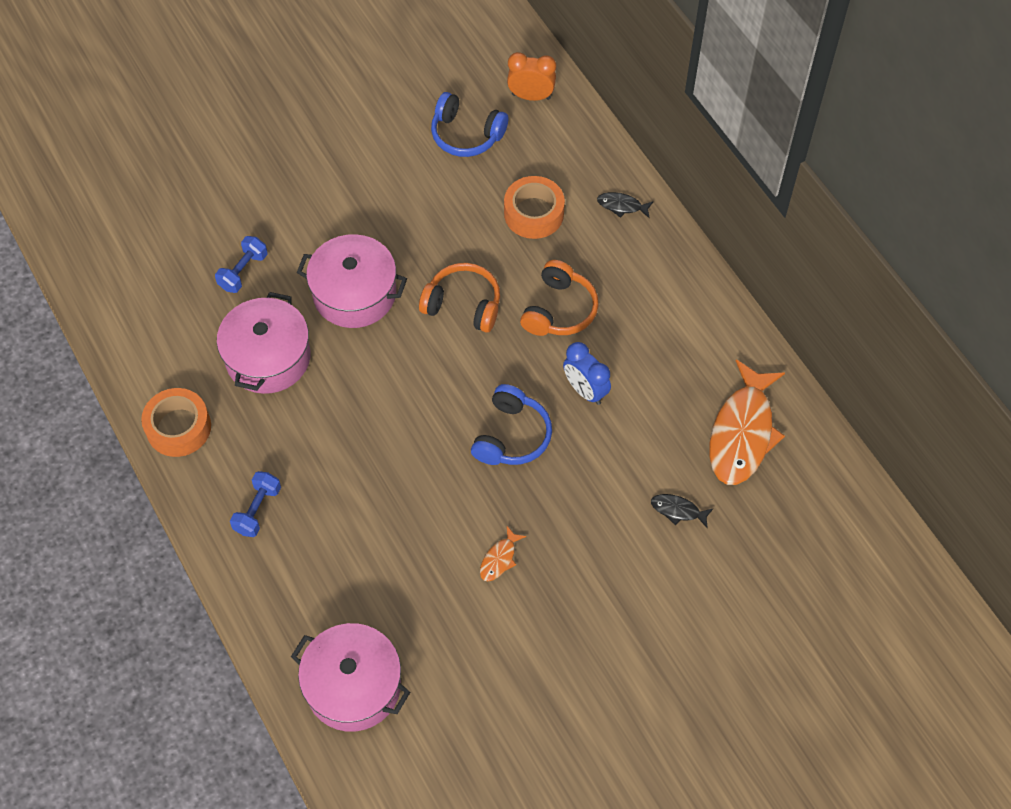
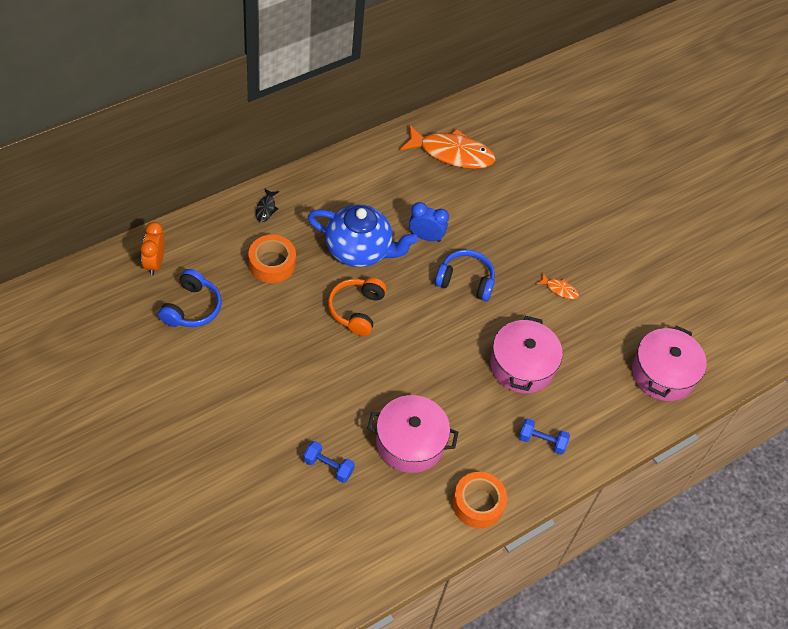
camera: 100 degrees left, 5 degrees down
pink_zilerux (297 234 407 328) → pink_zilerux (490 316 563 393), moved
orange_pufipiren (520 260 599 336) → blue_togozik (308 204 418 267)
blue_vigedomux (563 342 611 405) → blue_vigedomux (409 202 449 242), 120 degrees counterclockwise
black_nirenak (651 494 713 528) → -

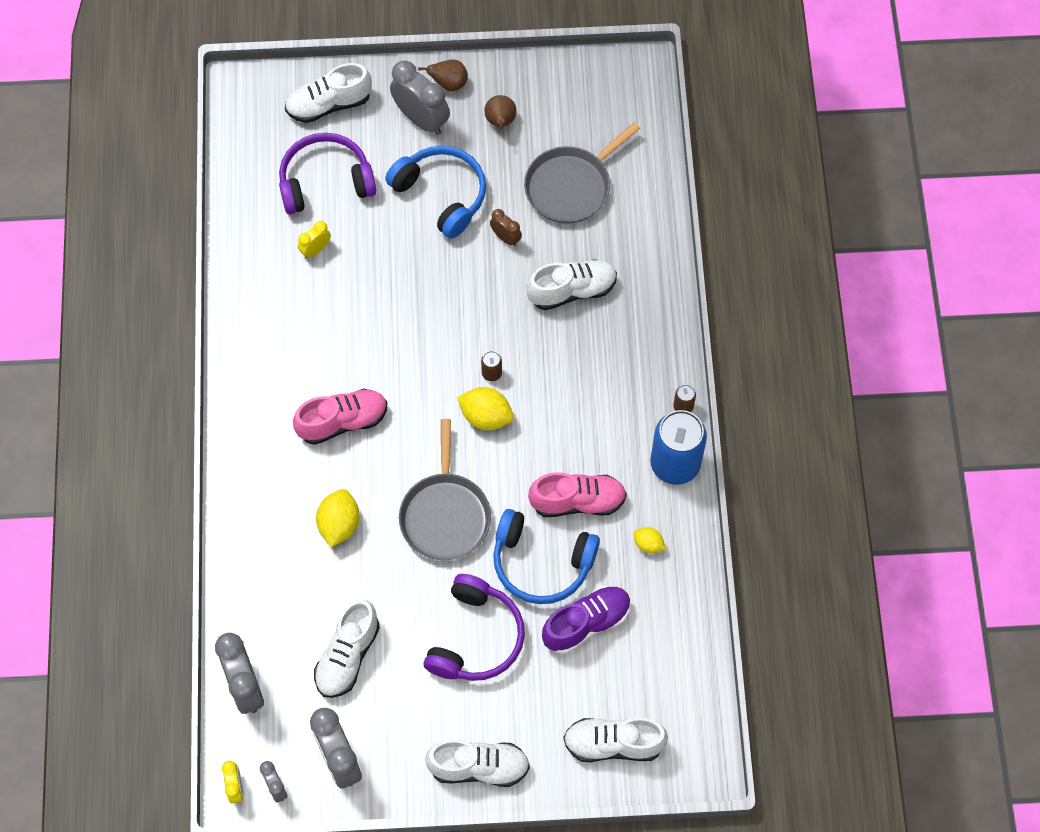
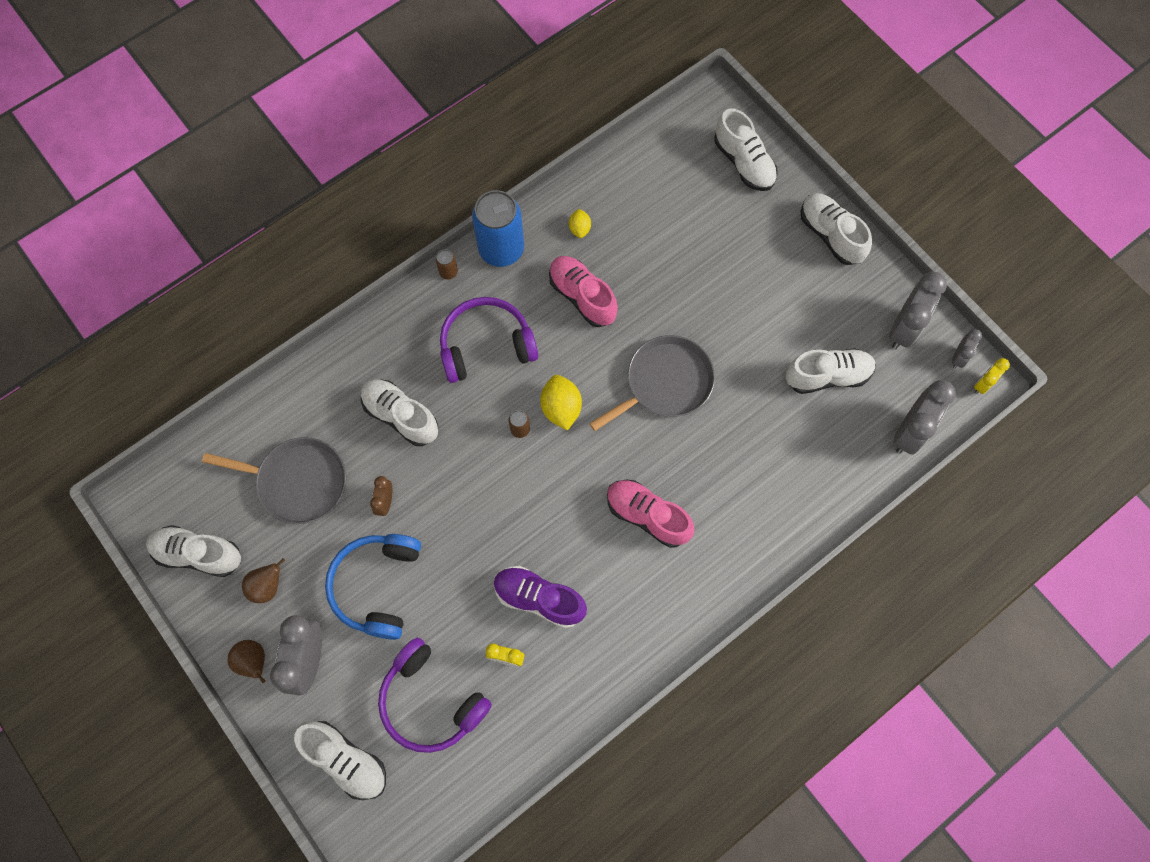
camera: 125 degrees left, 5 degrees up
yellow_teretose (316 489 360 547) → -
blue_pufipiren (493 509 600 604) → -
purple_pufipiren (424 574 525 681) → purple_pufipiren (440 297 538 383), moved
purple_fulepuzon (542 586 631 654) → purple_fulepuzon (494 566 587 628), moved
- → white_fulepuzon (146 525 241 577)

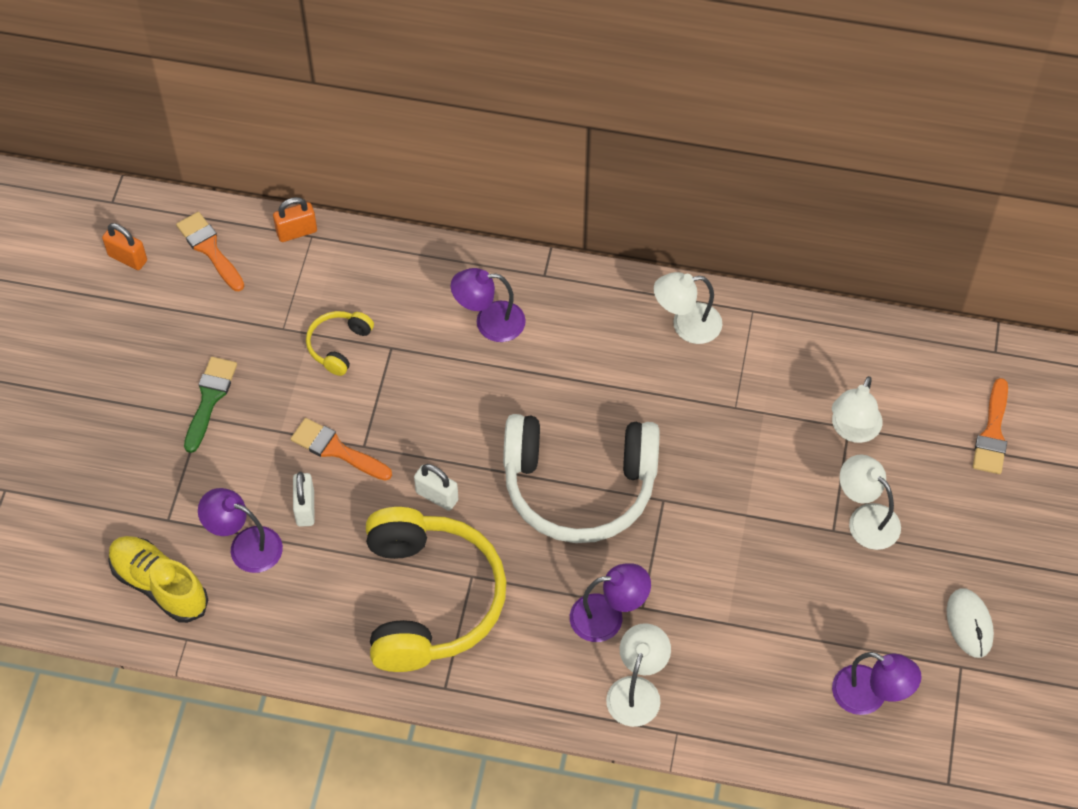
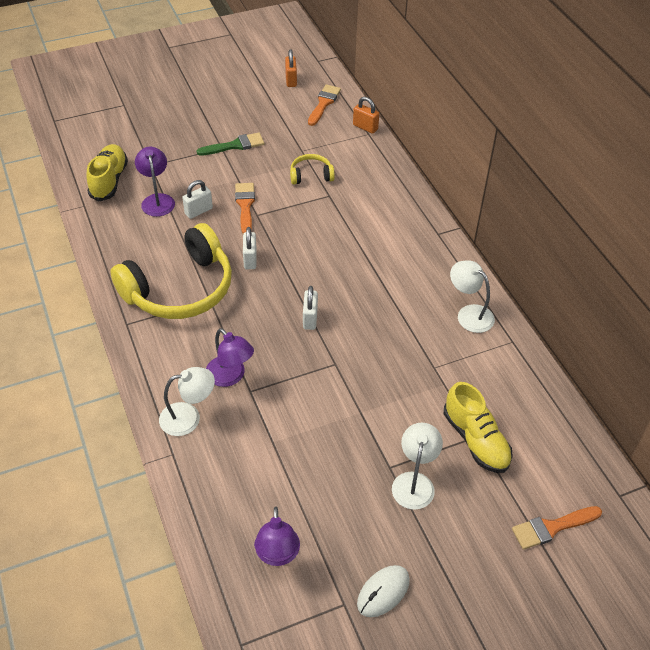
camera: 55 degrees right, 10 degrees down
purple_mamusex (451 268 526 342) → -
white_mamusex (832 376 883 443) → yellow_fulepuzon (444 382 513 473)
white_pufipiren (503 414 660 543) → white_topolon (303 286 318 330)

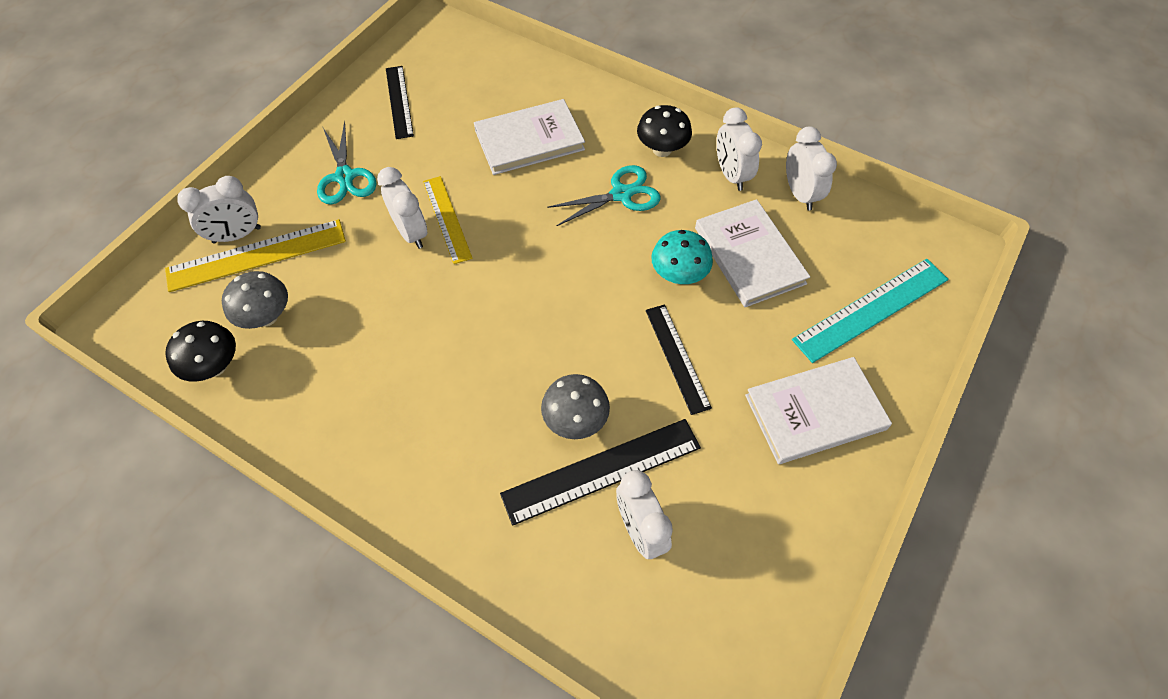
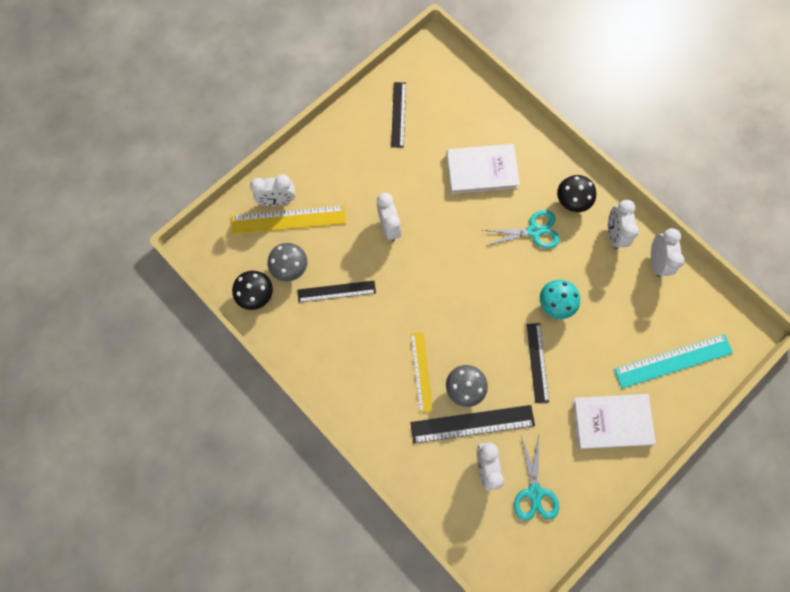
camera: 15 degrees right, 15 degrees up
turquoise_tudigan (317 121 377 205) → turquoise_tudigan (514 435 559 521), moved
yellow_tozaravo (423 176 473 264) → yellow_tozaravo (410 332 433 413), moved
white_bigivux (695 199 810 307) → -
- → black_tozaravo (297 281 376 302)

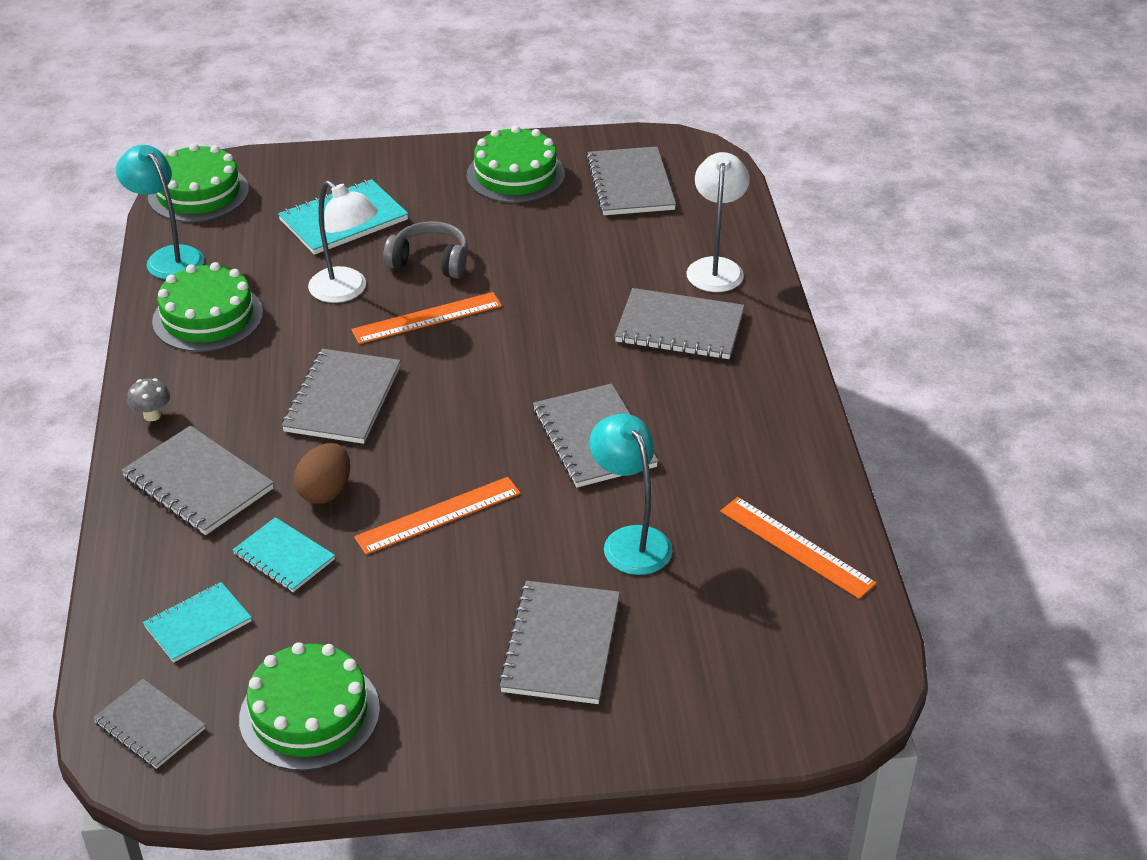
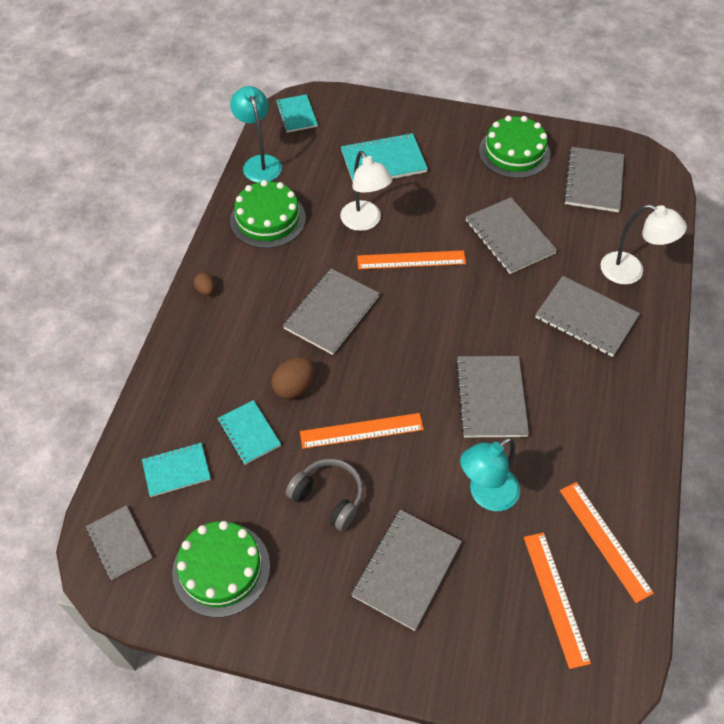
camera: 20 degrees right, 15 degrees up
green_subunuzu (148 143 249 222) → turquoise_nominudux (276 94 318 133)
white_mamusex (686 152 750 292) → white_mamusex (600 204 687 285), 90 degrees clockwise
grey_pufipiren (383 221 468 278) → grey_pufipiren (286 458 363 531), moved
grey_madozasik (127 378 170 421) → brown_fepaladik (194 272 215 295)
turquoise_mamusex (589 414 673 575) → turquoise_mamusex (460 437 520 511), 120 degrees counterclockwise
grey_nominudux (121 426 274 535) → grey_nominudux (465 197 557 274), moved
- → orange_tozaravo (524 533 591 669)

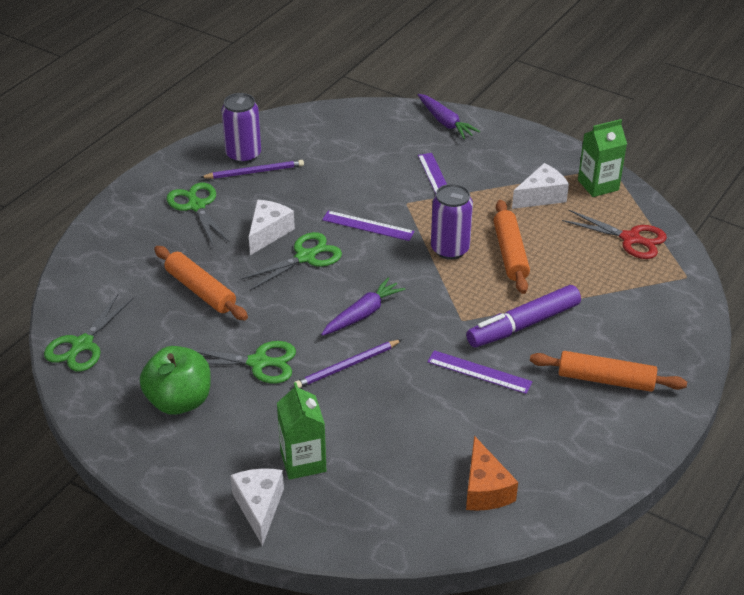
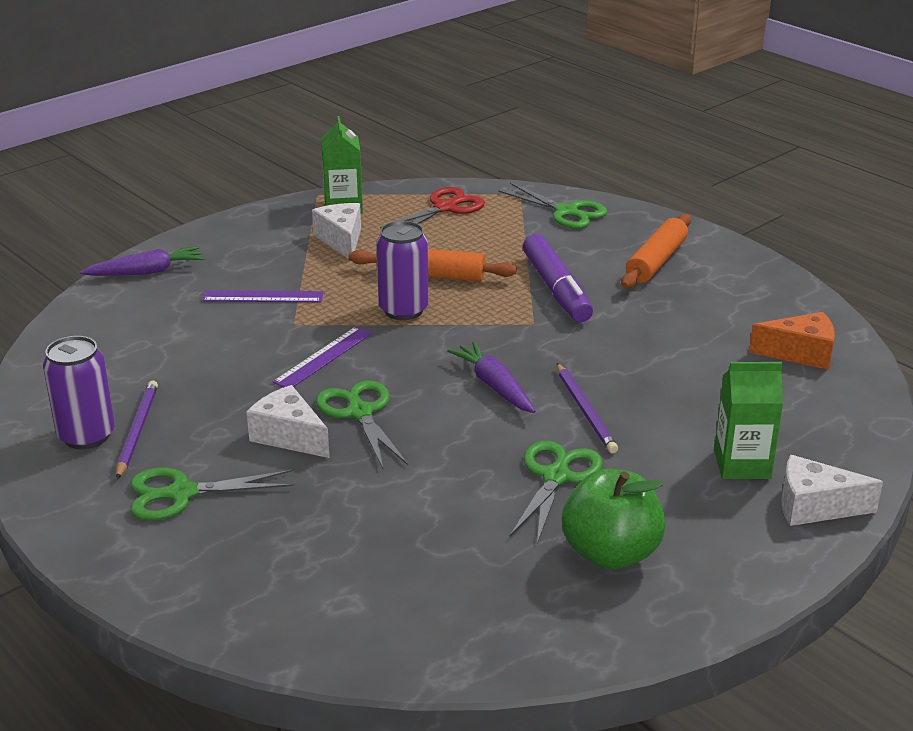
camera: 75 degrees left, 10 degrees down
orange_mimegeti (154 246 248 320) → -
green_tudigan (44 294 134 372) → green_tudigan (498 183 608 229), moved
purple_tozaravo (427 350 532 394) → -

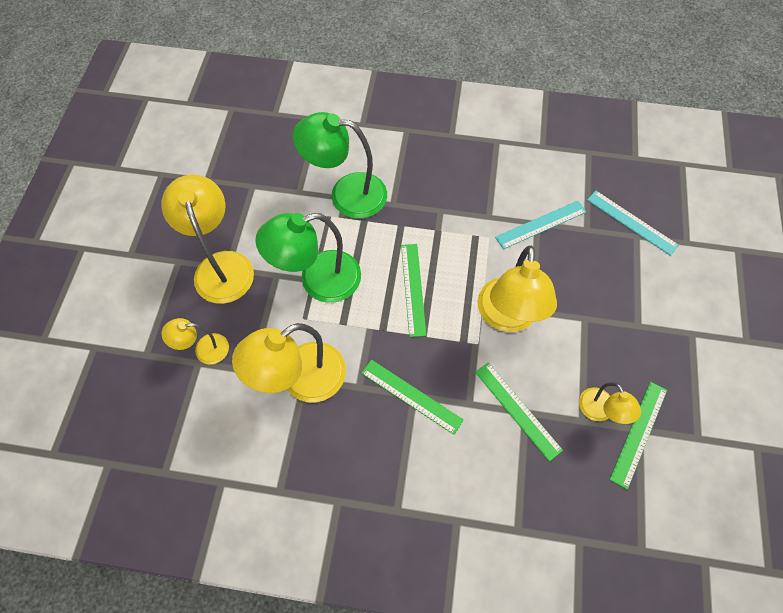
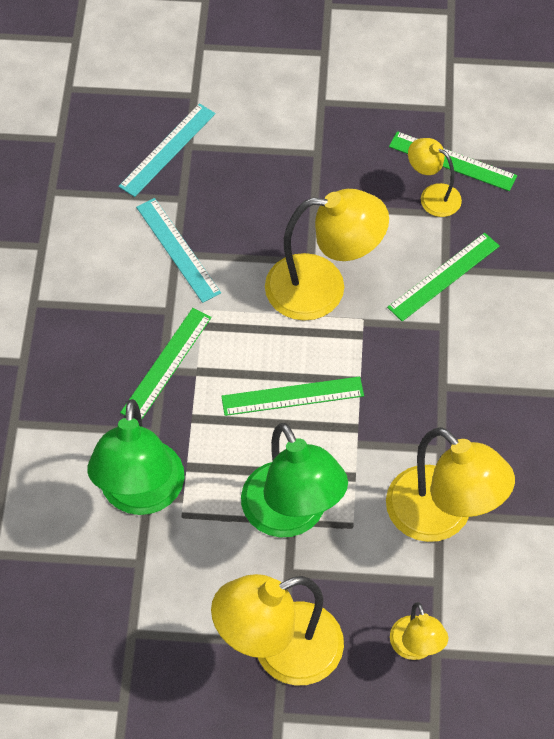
camera: 95 degrees left, 5 degrees down
green_tozaravo (361 360 464 435) → green_tozaravo (120 308 212 419), moved
yellow_mamusex (579 382 641 424) → yellow_mamusex (408 138 462 217), 120 degrees counterclockwise

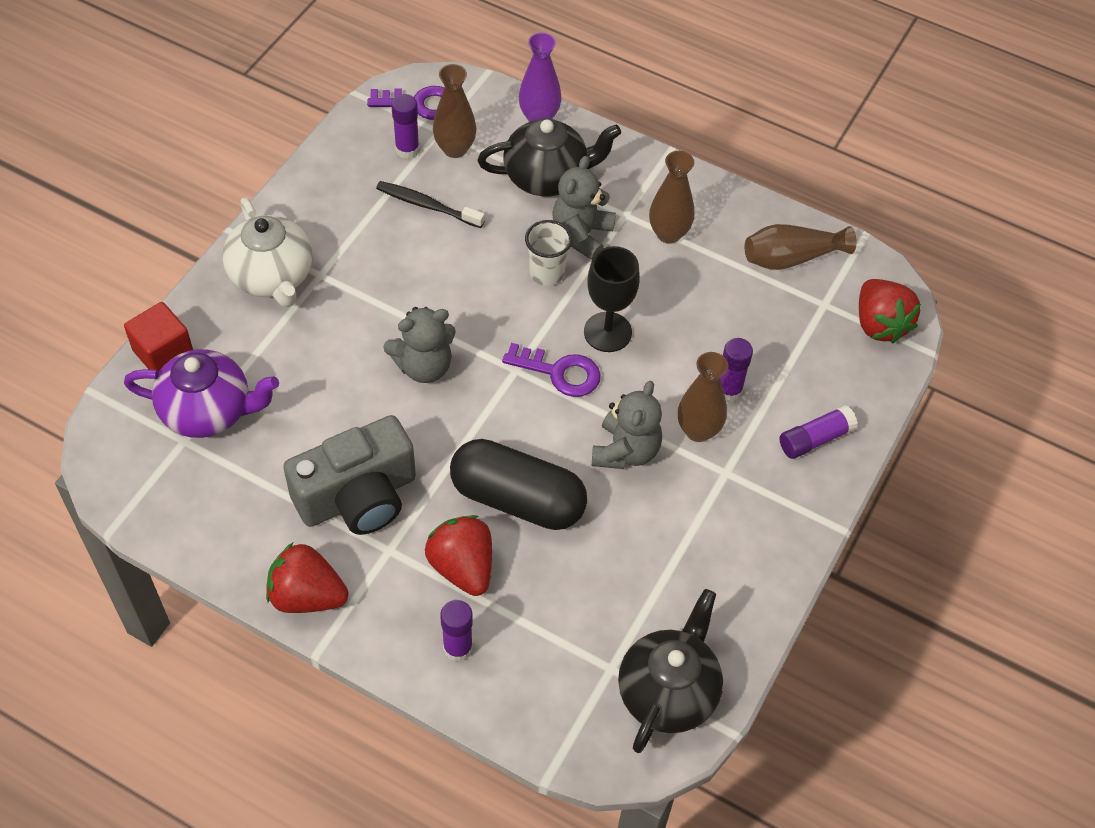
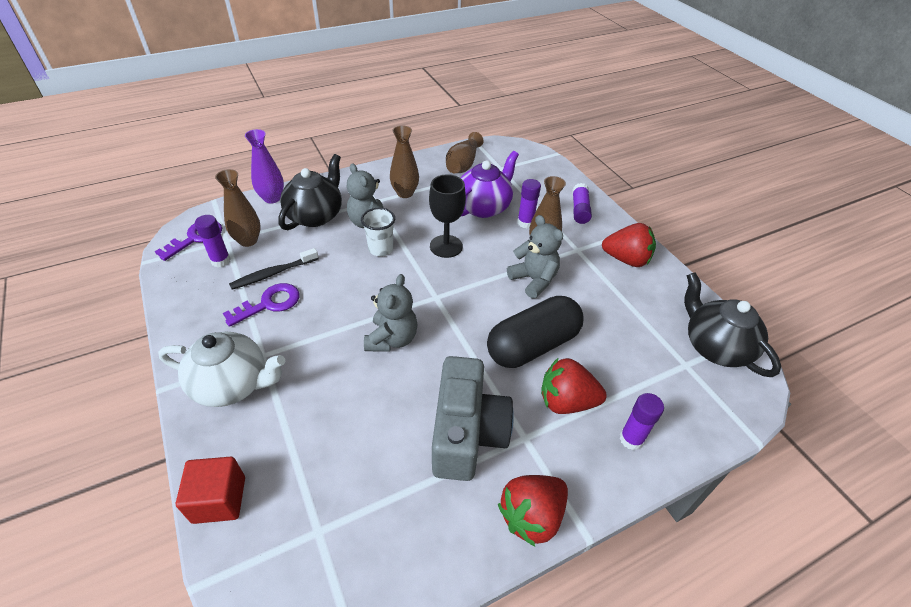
camera: 55 degrees left, 10 degrees down
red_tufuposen (859 279 921 343) → red_tufuposen (602 223 656 267), moved
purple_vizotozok (502 343 601 397) → purple_vizotozok (223 283 300 327), moved
purple_togozik (124 349 279 438) → purple_togozik (460 151 519 218), moved

